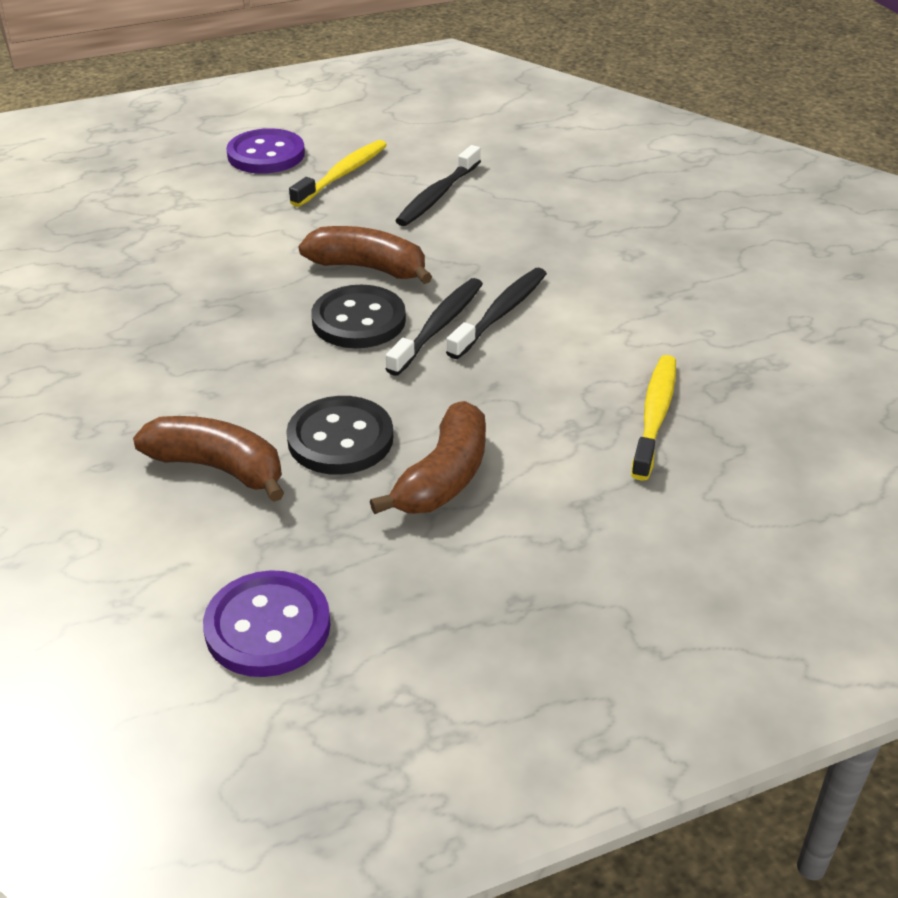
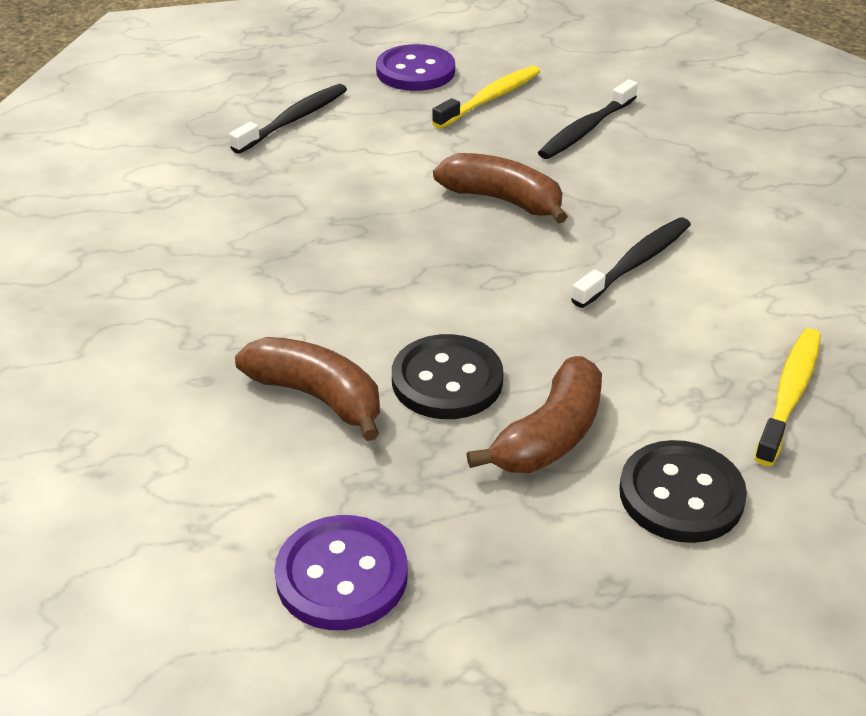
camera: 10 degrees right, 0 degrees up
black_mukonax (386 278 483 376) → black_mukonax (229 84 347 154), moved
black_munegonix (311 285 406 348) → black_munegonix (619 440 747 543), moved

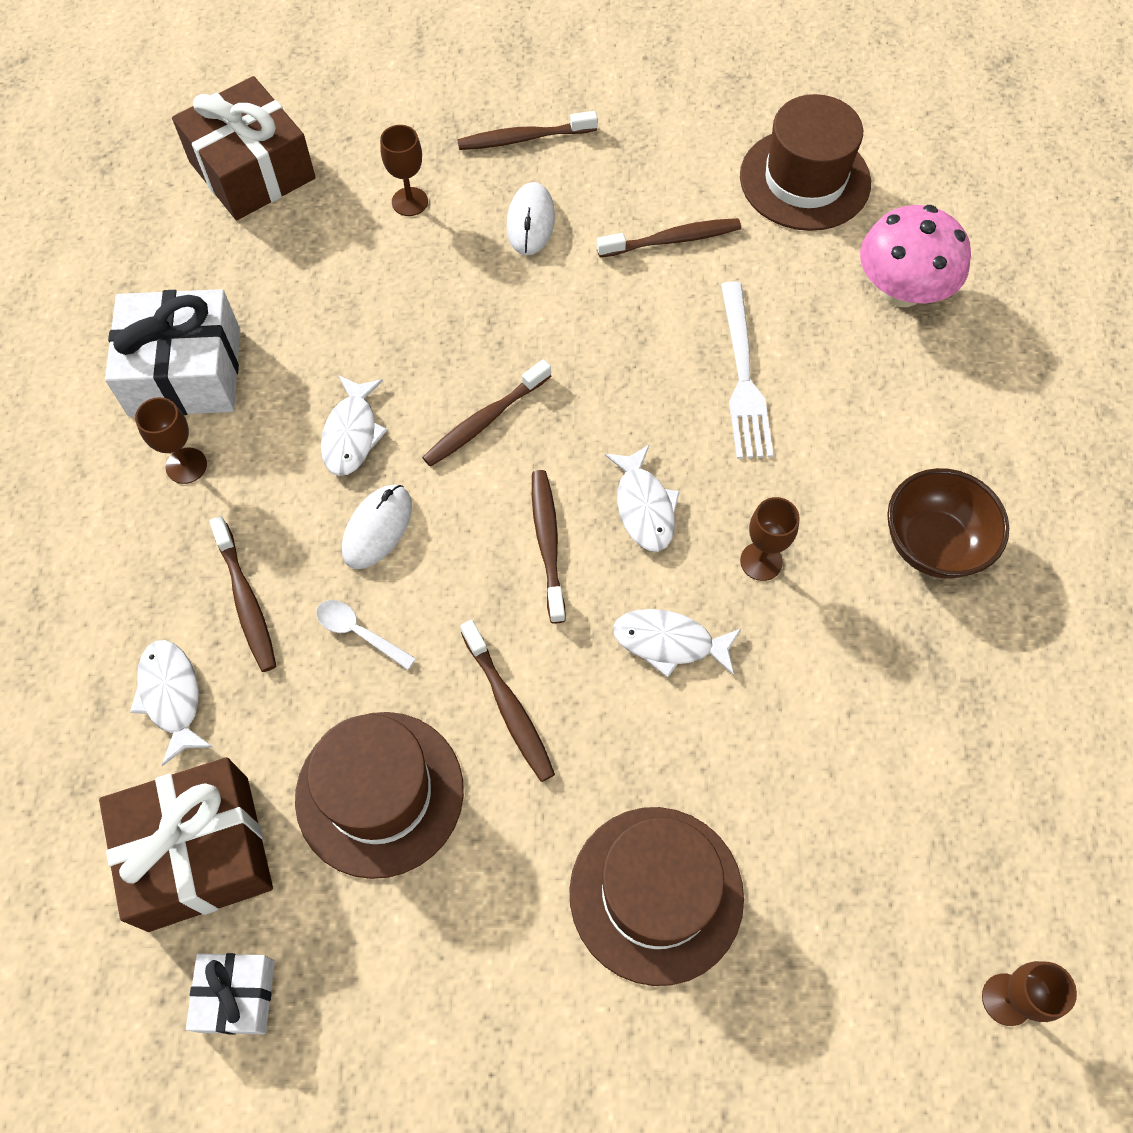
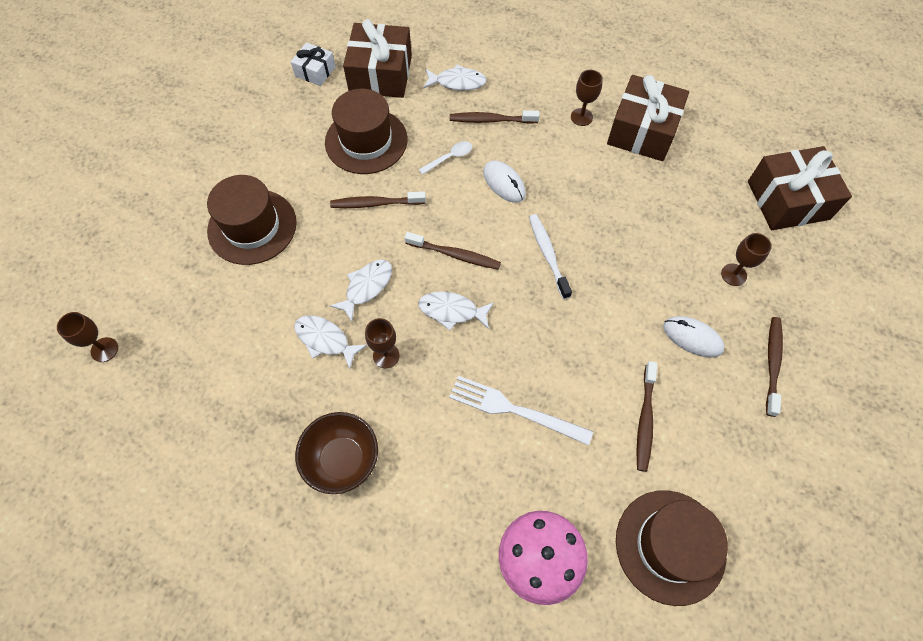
camera: 115 degrees right, 0 degrees up
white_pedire (105 289 240 417) → brown_pedire (607 75 689 161)
brown_mukonax (422 359 551 467) → white_mukonax (529 214 572 299)
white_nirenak (321 375 388 476) → white_nirenak (294 315 367 369), moved

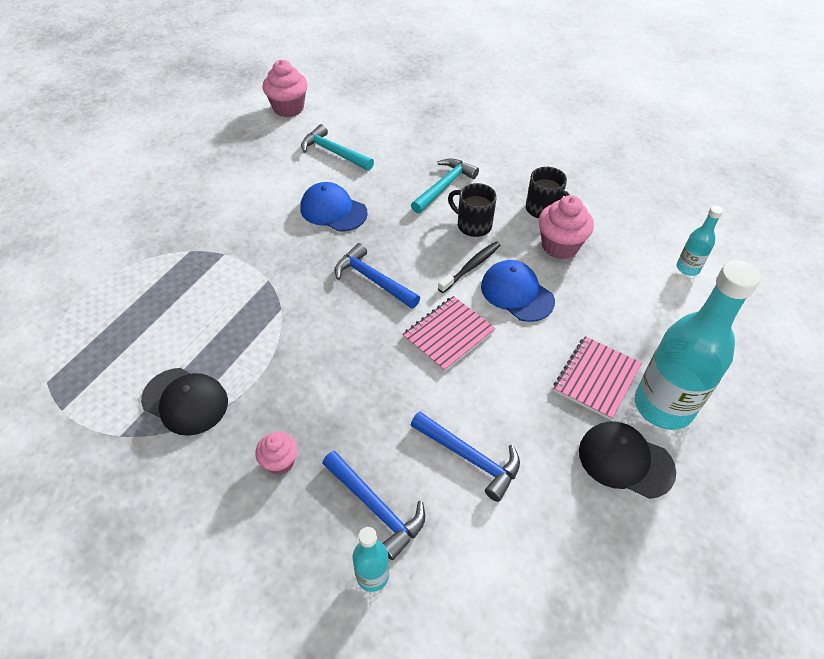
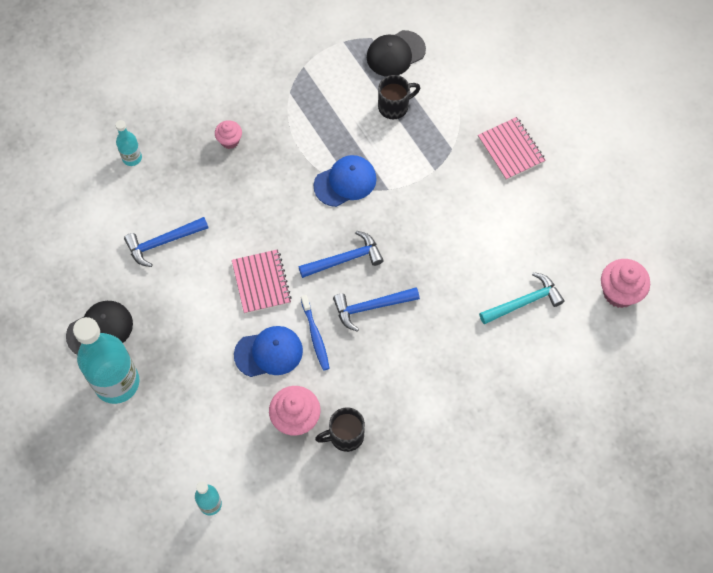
camera: 120 degrees right, 15 degrees up
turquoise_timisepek (411 158 479 213) → -
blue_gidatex (300 182 368 232) → blue_gidatex (314 155 377 207), moved
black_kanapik (448 183 497 237) → black_kanapik (378 75 420 119), moved
black_mukonax (438 241 501 293) → blue_mukonax (301 295 330 371)
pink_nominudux (553 336 642 420) → pink_nominudux (478 117 546 180), moved
black_gidatex (141 368 228 436) → black_gidatex (367 30 426 77), moved
blue_timisepek (322 451 425 560) → blue_timisepek (333 287 420 332), moved

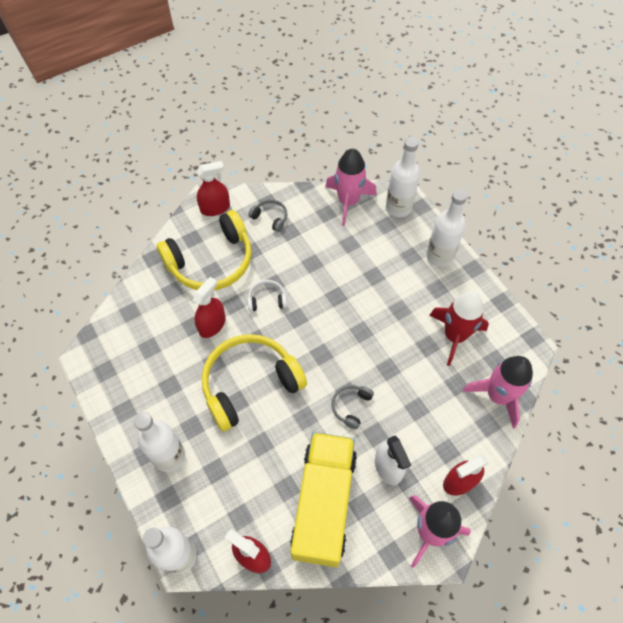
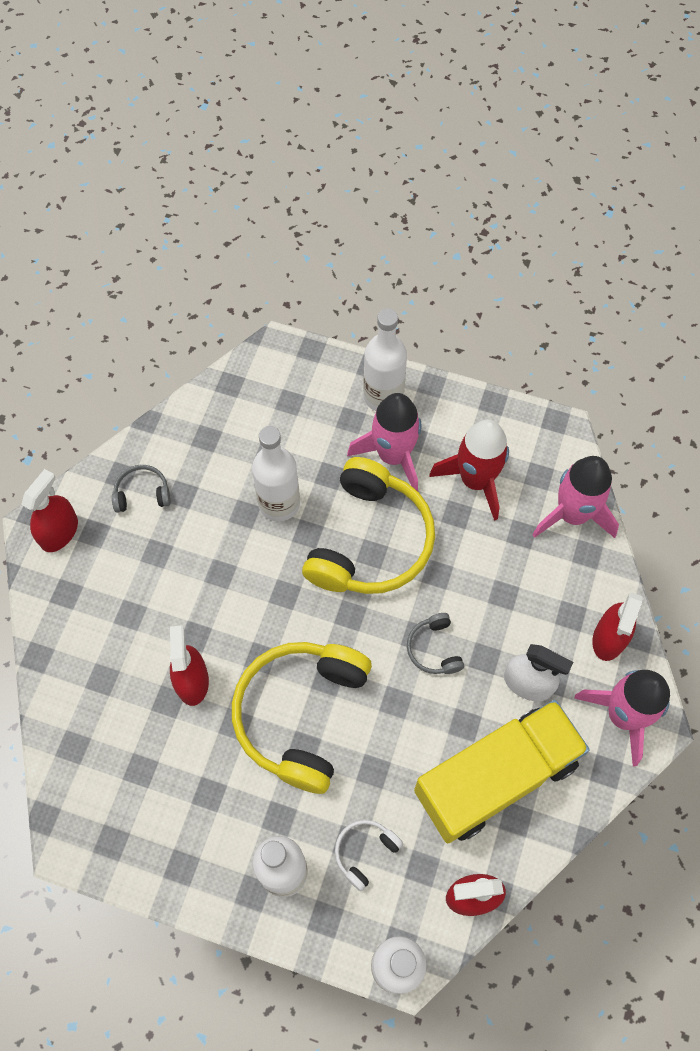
camera: 40 degrees left, 5 degrees up
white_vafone (386 137 420 217) → white_vafone (252 426 300 522), moved
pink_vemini (325 148 377 226) → pink_vemini (347 393 422 491), moved
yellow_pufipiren (156 210 252 290) → yellow_pufipiren (302 457 435 594), moved
white_pufipiren (247 280 287 312) → white_pufipiren (335 820 403 891), moved
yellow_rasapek (290 432 357 567) → yellow_rasapek (414 700 590 843), 90 degrees clockwise

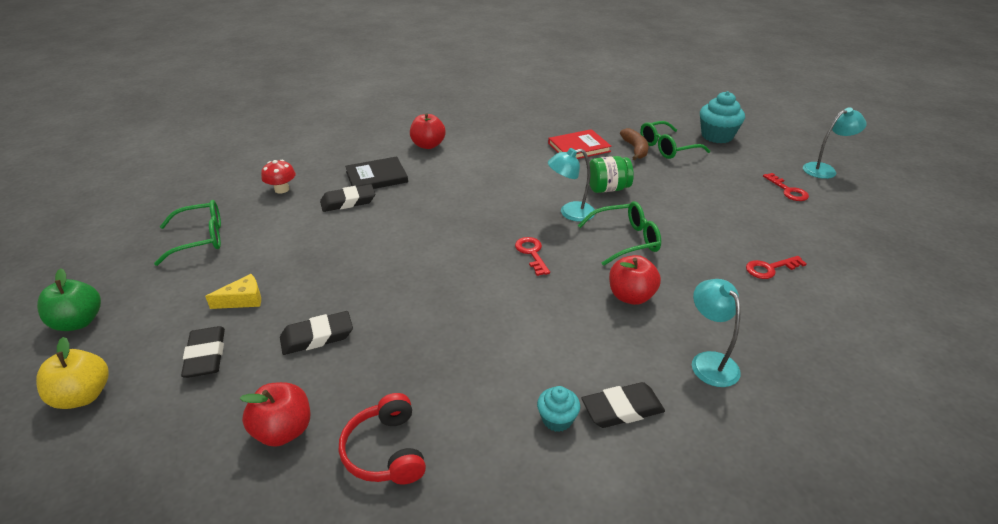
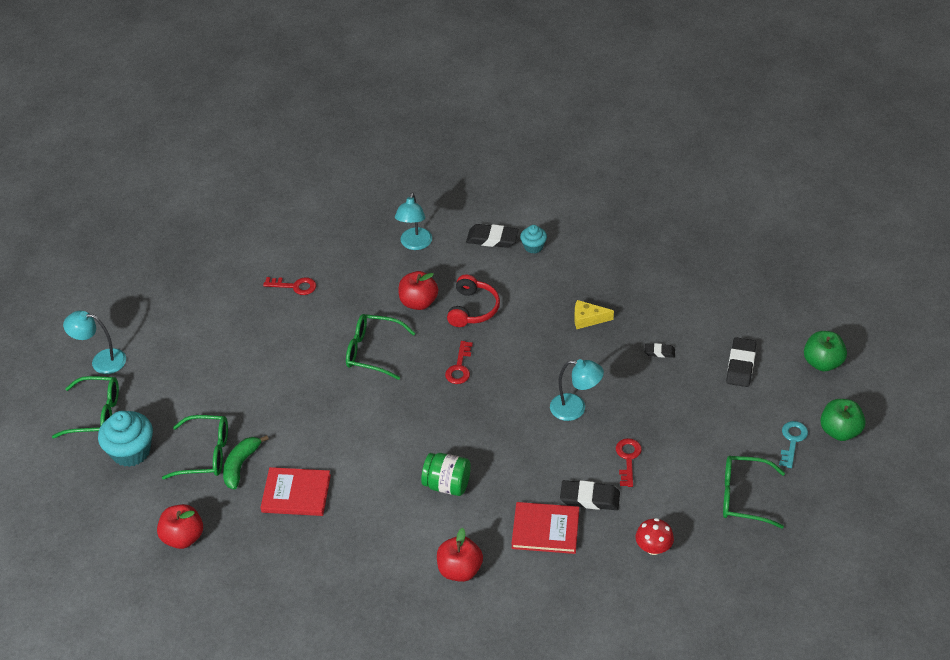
camera: 150 degrees left, 10 degrees up
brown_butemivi (620 128 649 160) → green_butemivi (223 435 269 490)
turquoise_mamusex (548 148 595 222) → turquoise_mamusex (550 359 604 421), moved
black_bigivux (345 156 408 189) → red_bigivux (511 502 579 554)
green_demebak (589 156 634 193) → green_demebak (421 453 471 496), moved
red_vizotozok (763 173 809 201) → red_vizotozok (616 438 642 487), moved
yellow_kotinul (205 274 261 309) → yellow_kotinul (574 300 614 329), moved
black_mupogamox (280 311 353 355) → black_mupogamox (645 343 675 358), x0.56
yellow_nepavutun (36 337 109 409) → green_nepavutun (804 331 847 371)
red_nepavutun (239 382 310 447) → red_nepavutun (157 504 203 549), moved
red_pufipiren (339 393 426 484) → red_pufipiren (447 275 500 327), moved
- → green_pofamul (52 376 119 438)
- → turquoise_vizotozok (779 421 808 468)

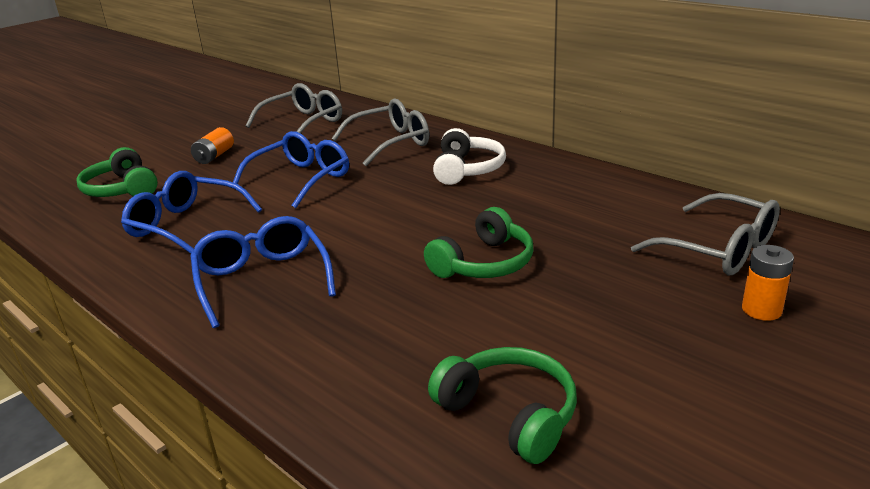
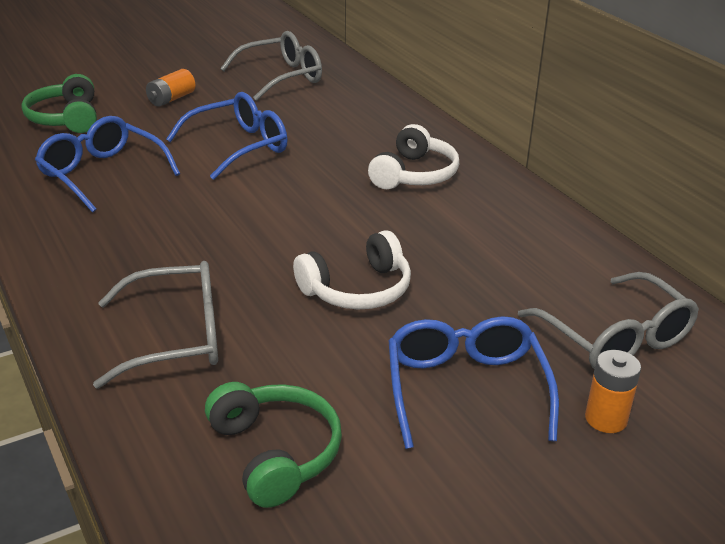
camera: 15 degrees right, 5 degrees up
grey_pofamul (331 99 429 166) → grey_pofamul (93 261 218 389), moved
green_pufipiren (424 207 533 278) → white_pufipiren (293 230 411 309)
blue_pofamul (190 216 336 328) → blue_pofamul (389 316 559 449), moved

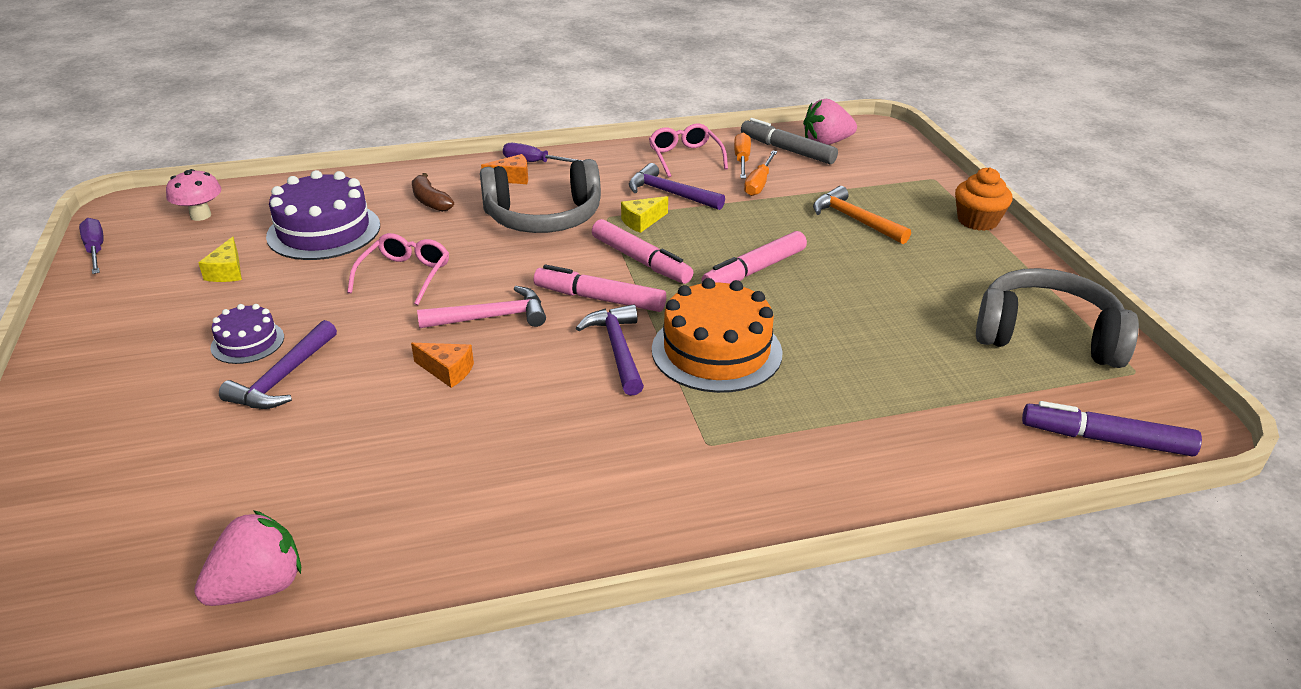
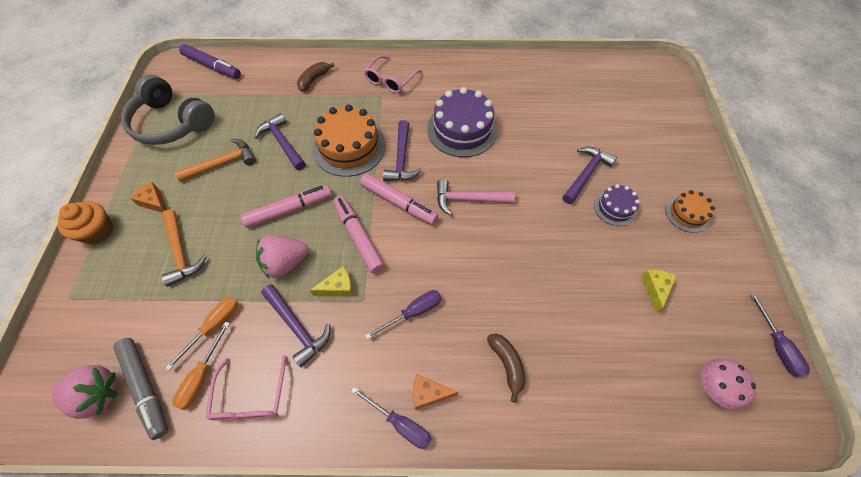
camera: 165 degrees left, 25 degrees up
grey_pufipiren (480 159 601 233) → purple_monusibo (365 290 442 339)
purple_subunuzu (266 170 380 260) → purple_subunuzu (427 87 498 157), moved
pink_pofamul (347 233 449 305) → pink_pofamul (364 55 422 93), moved
orange_kotinul (411 343 474 388) → orange_kotinul (130 182 167 213), moved
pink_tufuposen (194 510 301 606) → pink_tufuposen (256 235 309 279), moved
- → brown_butemivi (297 62 335 92)
- → purple_timisepek (254 113 305 170)
- → orange_timisepek (174 139 256 182)
- → orange_subunuzu (665 190 715 233)

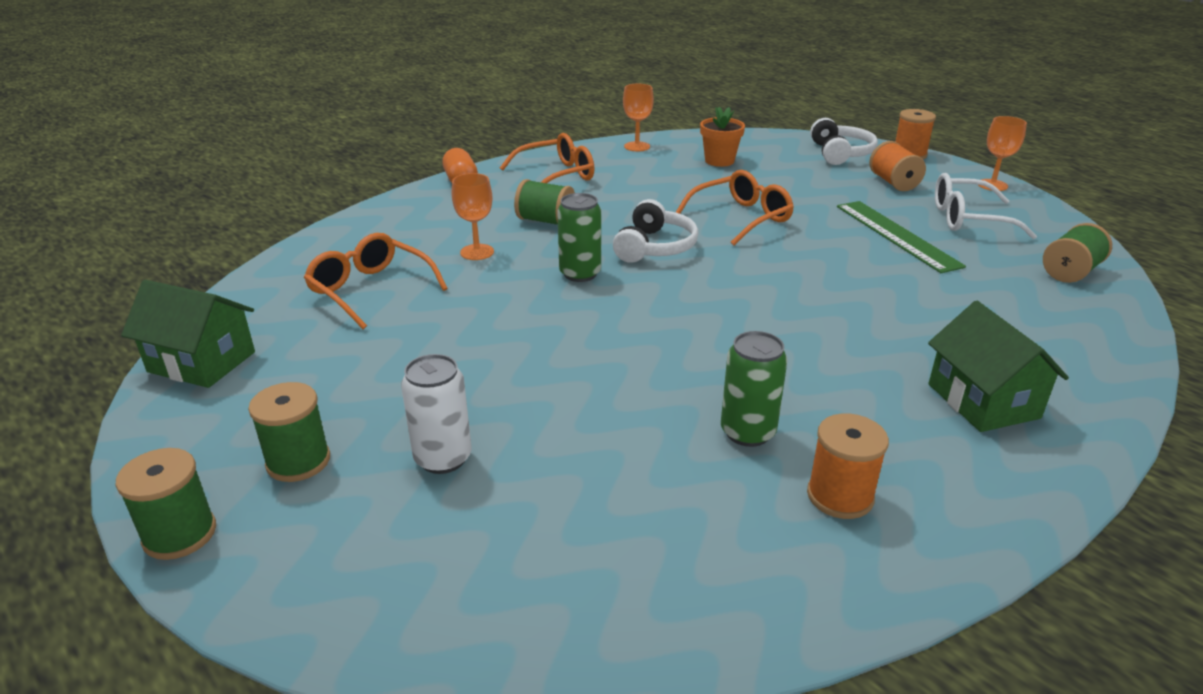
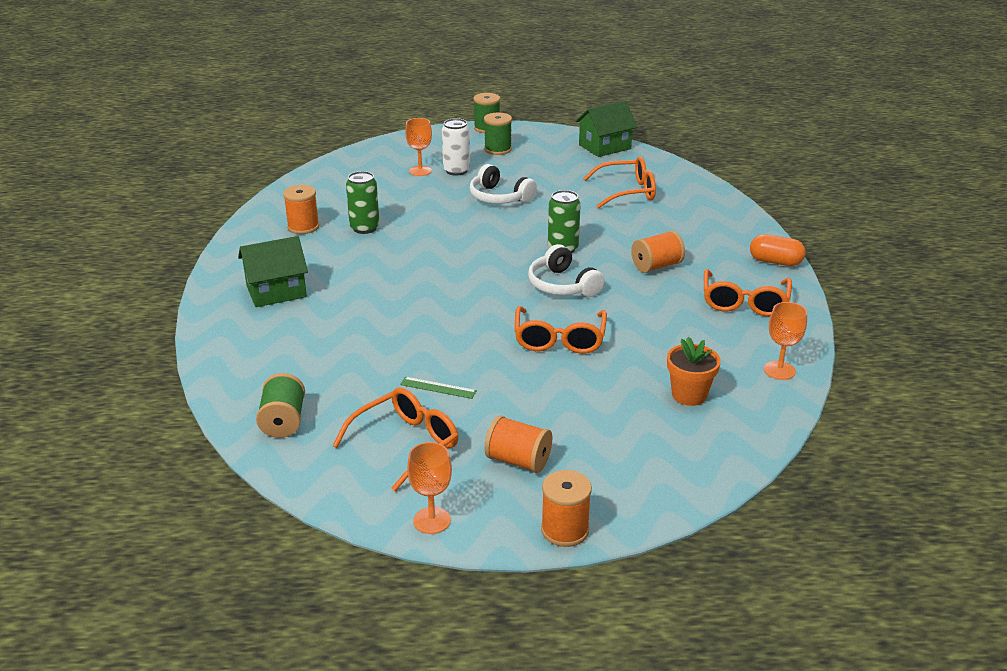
camera: 130 degrees right, 0 degrees up
white_pufipiren (810 118 878 165) → white_pufipiren (470 164 537 204), moved
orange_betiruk (452 173 494 260) → orange_betiruk (405 118 432 176), moved
white_pofamul (935 173 1037 239) → orange_pofamul (333 387 458 491)
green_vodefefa (514 179 575 224) → orange_vodefefa (631 231 685 273)
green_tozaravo (837 201 966 273) → green_tozaravo (400 377 477 399), x0.48
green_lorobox (928 301 1069 432) → green_lorobox (238 236 308 307), 45 degrees counterclockwise

